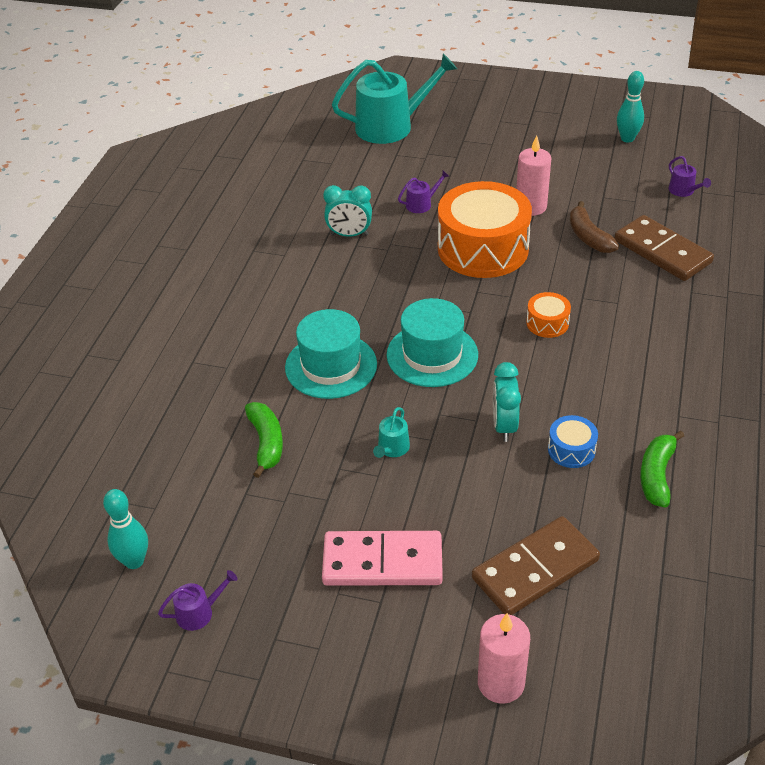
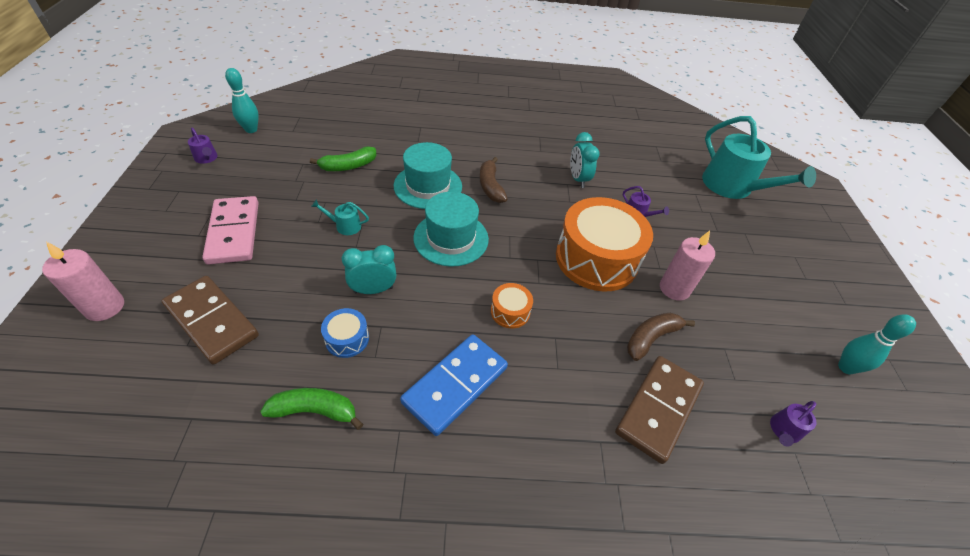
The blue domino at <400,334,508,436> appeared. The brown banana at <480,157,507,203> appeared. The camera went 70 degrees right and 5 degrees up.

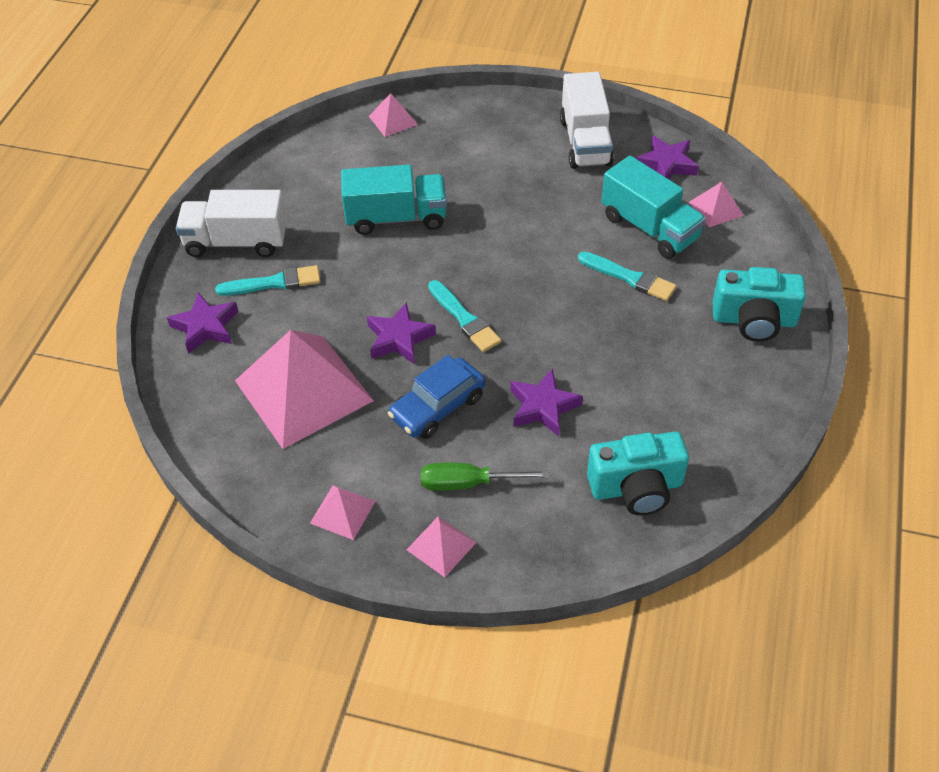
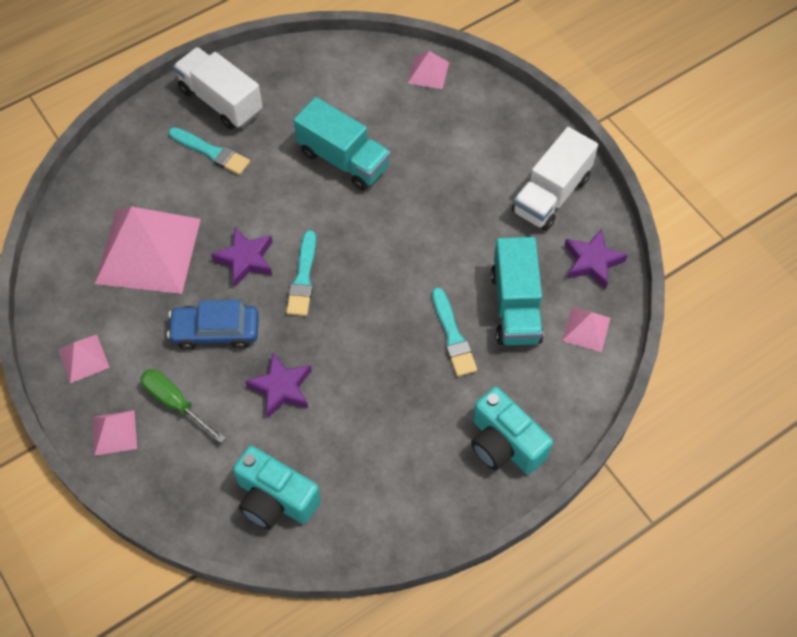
The purple star at <167,293,239,354> disappeared. The camera went 40 degrees right and 10 degrees up.

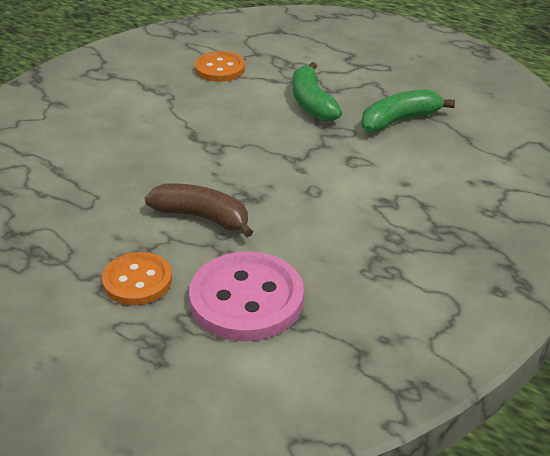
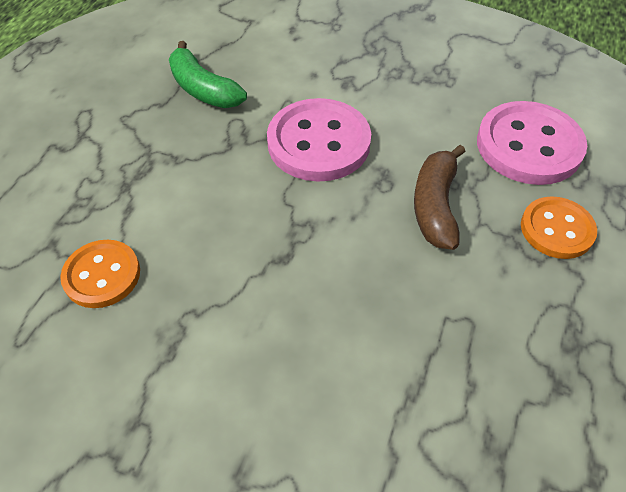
The pink button at <267,98,371,182> appeared. The green banana at <293,62,342,122> disappeared. The camera went 105 degrees left and 15 degrees up.

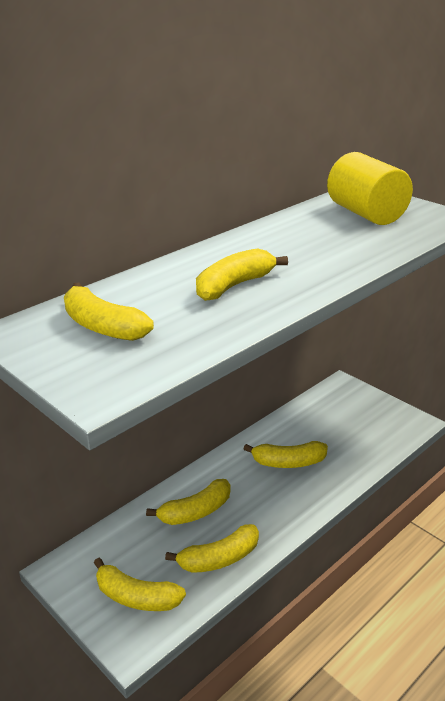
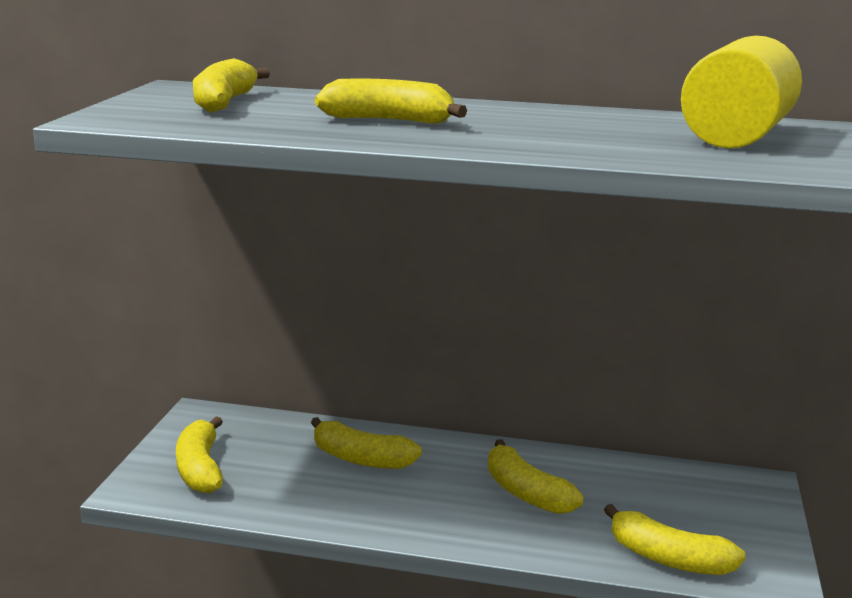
The yellow banana moved from <165,524,259,573> to <604,504,746,575>. The camera went 55 degrees right and 10 degrees down.

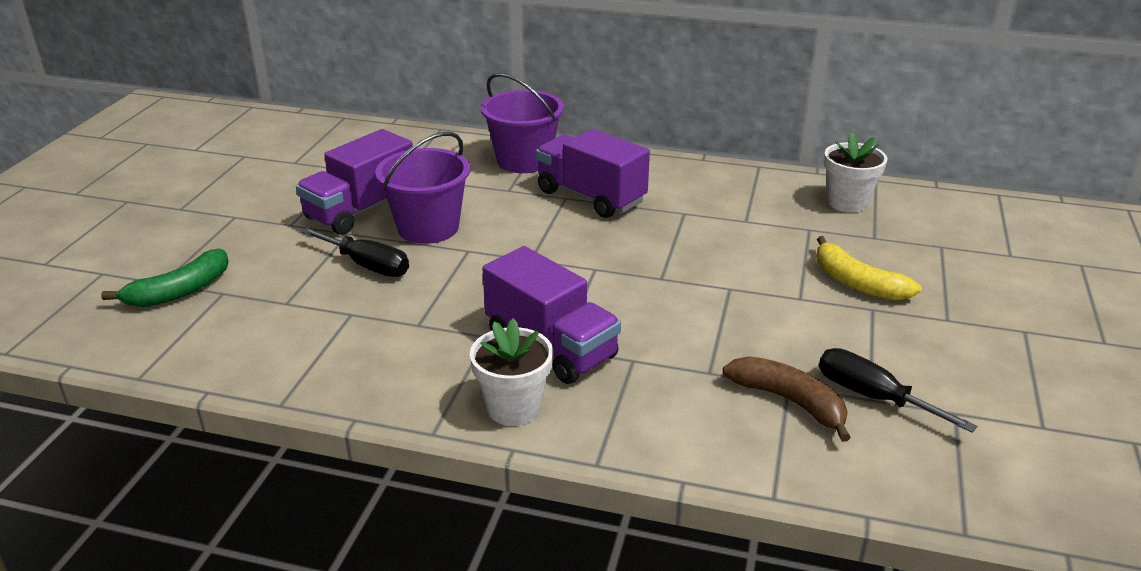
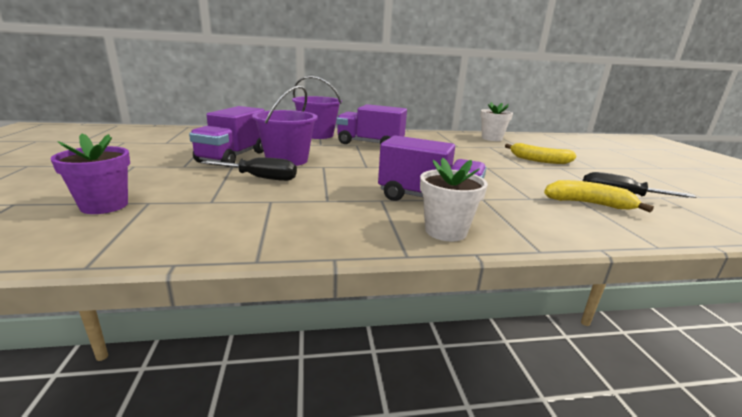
The green banana at <101,249,229,307> was replaced by the purple flower pot at <51,133,130,214>. The brown banana at <723,356,851,442> became the yellow banana at <544,180,654,212>. The camera went 25 degrees left and 10 degrees down.

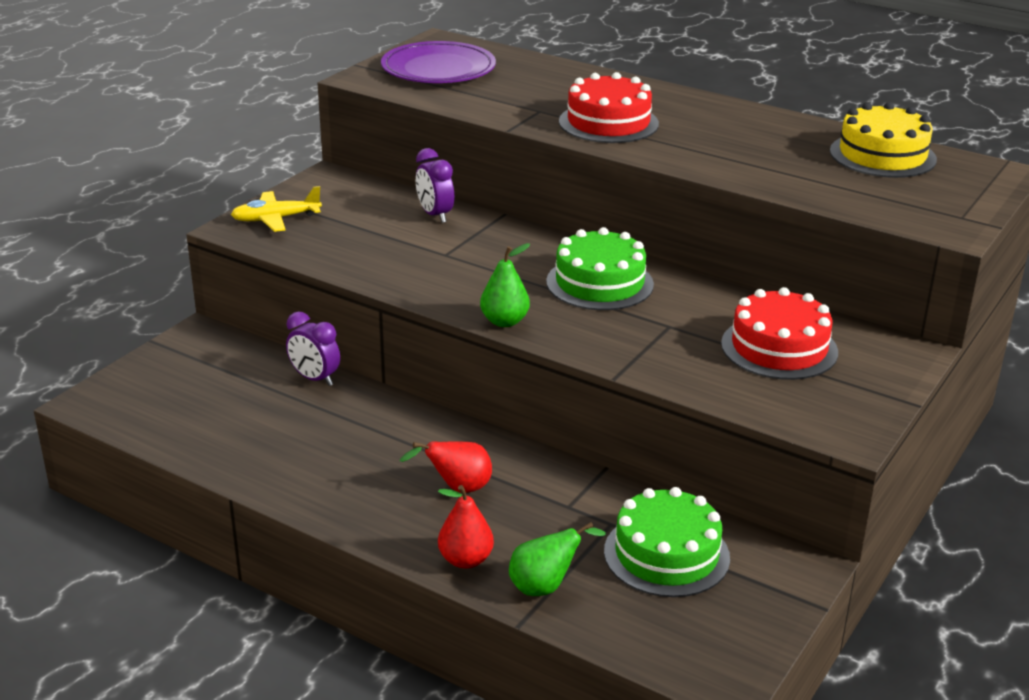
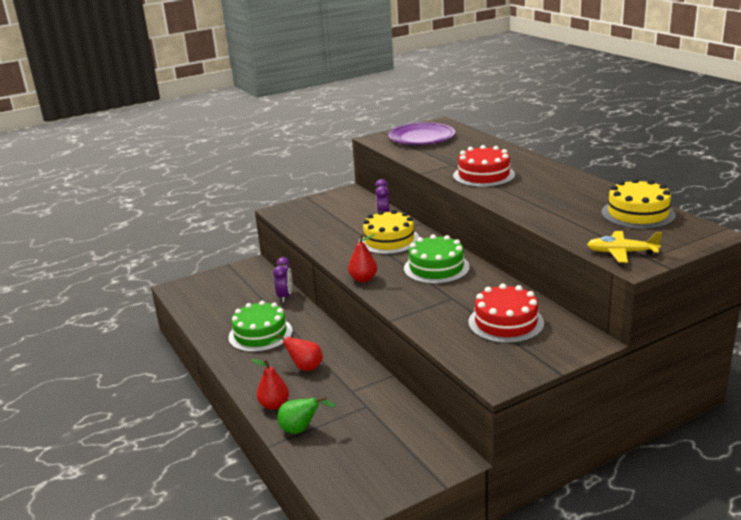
The green cake moved from <604,487,730,597> to <228,301,293,352>. The purple clock at <286,311,340,386> turned 150 degrees counterclockwise. The green pear at <480,243,530,327> became the red pear at <348,234,377,282>. The yellow cake at <359,210,419,254> appeared. The yellow plane moved from <231,186,322,232> to <587,231,662,263>. The camera went 30 degrees right and 5 degrees down.

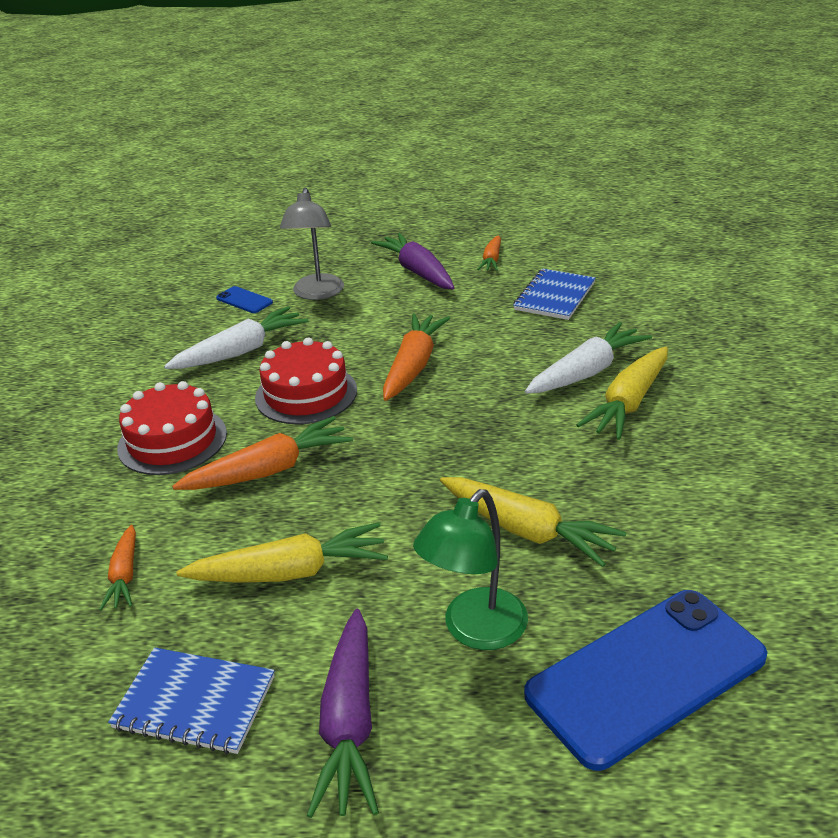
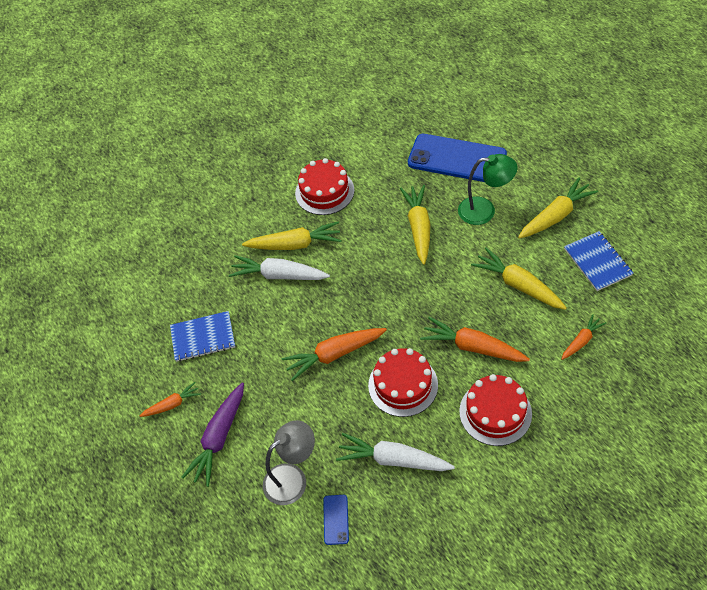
The red cake at <295,158,354,215> appeared. The purple carrot at <307,609,379,818> became the yellow carrot at <518,178,598,239>. The camera went 125 degrees left and 20 degrees up.

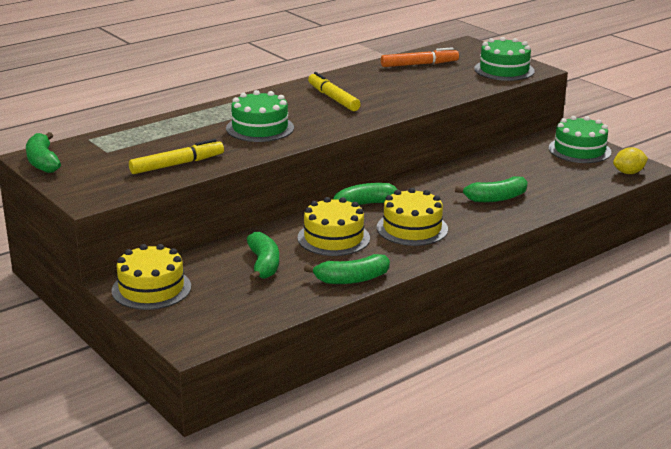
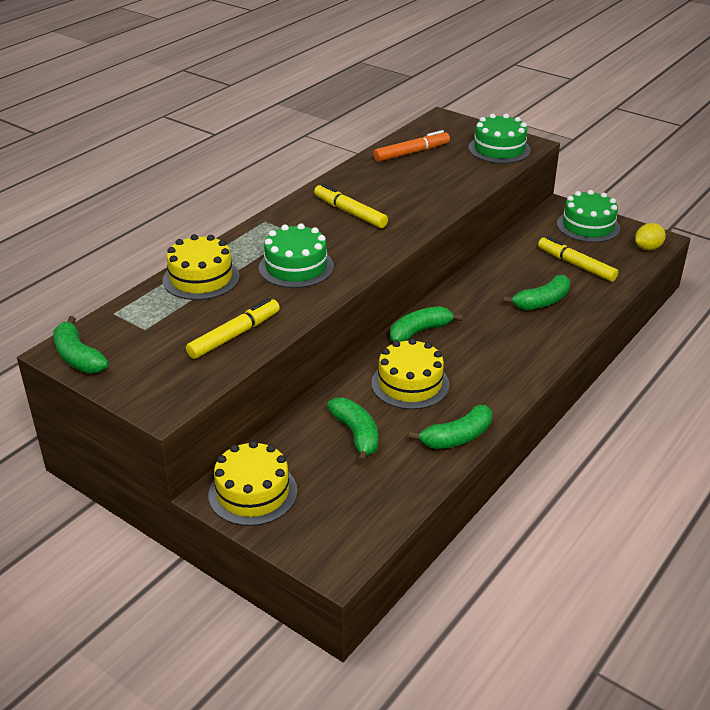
The yellow cake moved from <377,188,448,246> to <163,234,240,300>. The yellow marker at <538,236,618,282> appeared. The camera went 15 degrees left and 10 degrees up.

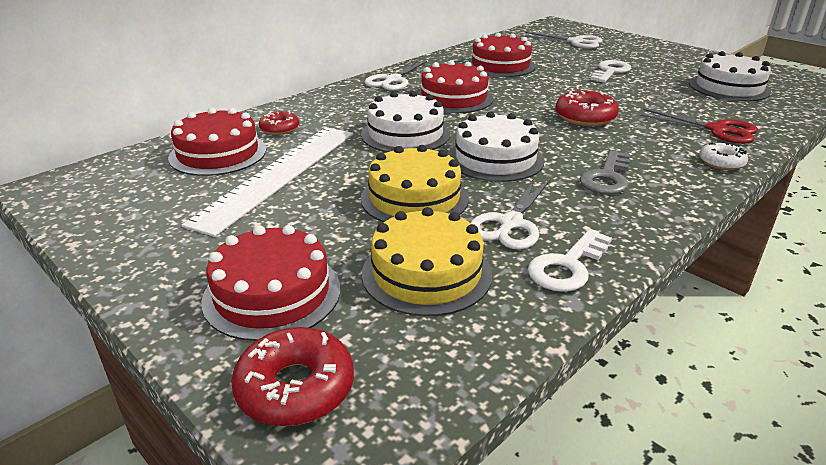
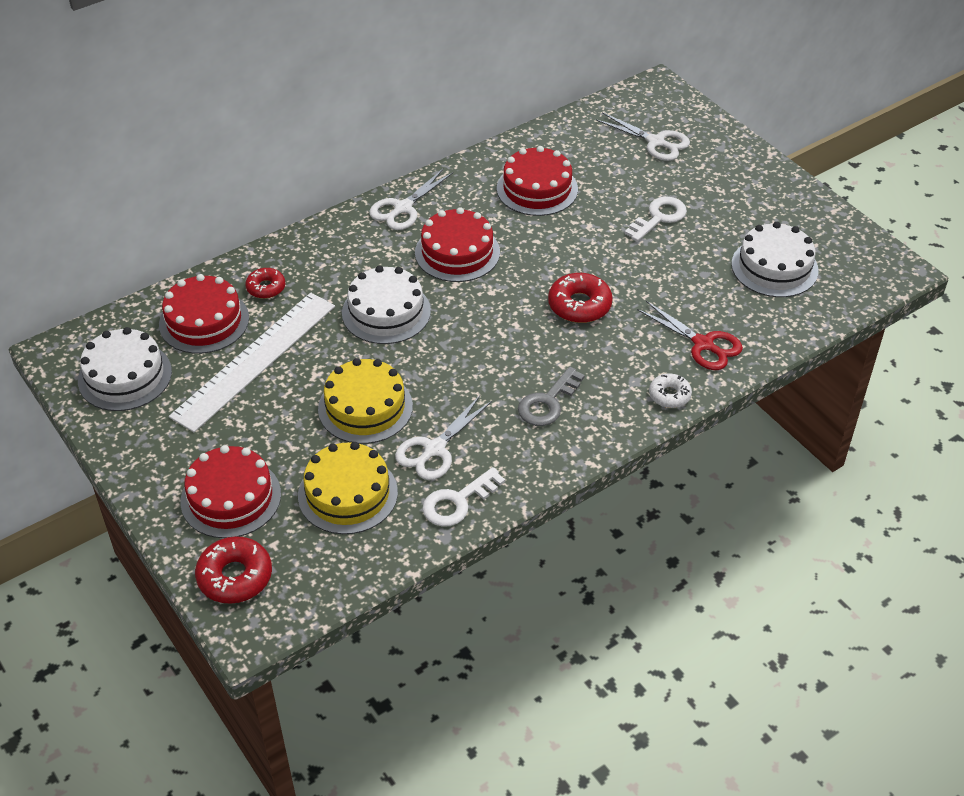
The white cake moved from <448,111,545,182> to <78,327,172,411>. The camera went 10 degrees right and 15 degrees up.

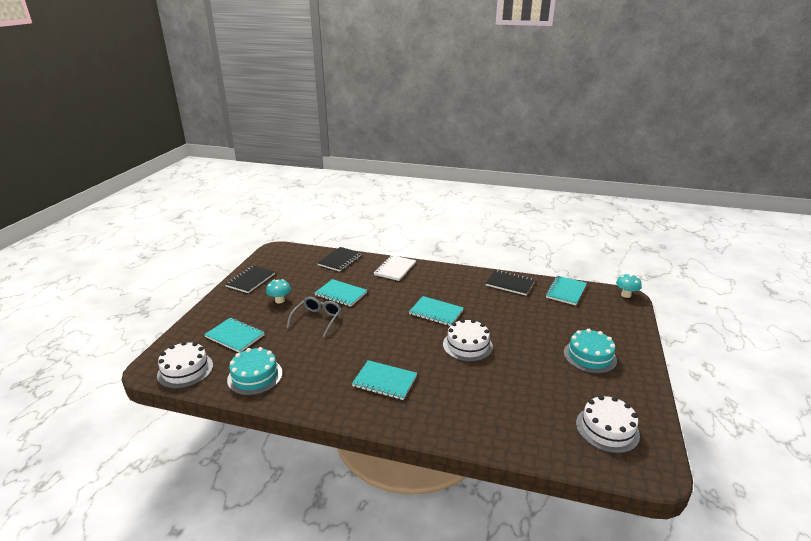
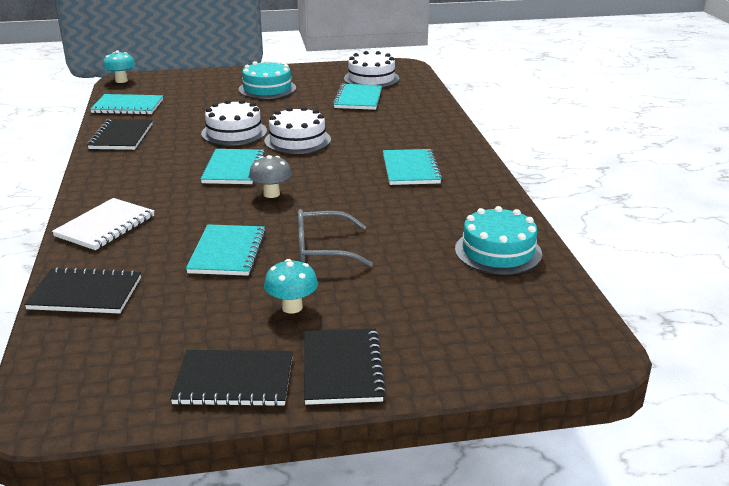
The white notebook at <374,255,416,281> turned 60 degrees counterclockwise. The white cake moved from <157,341,213,389> to <201,99,267,146>. The grey mushroom at <249,155,292,198> appeared. The black notebook at <304,329,386,405> appeared. The turquoise notebook moved from <204,318,265,353> to <333,84,382,110>. The camera went 115 degrees left and 0 degrees up.

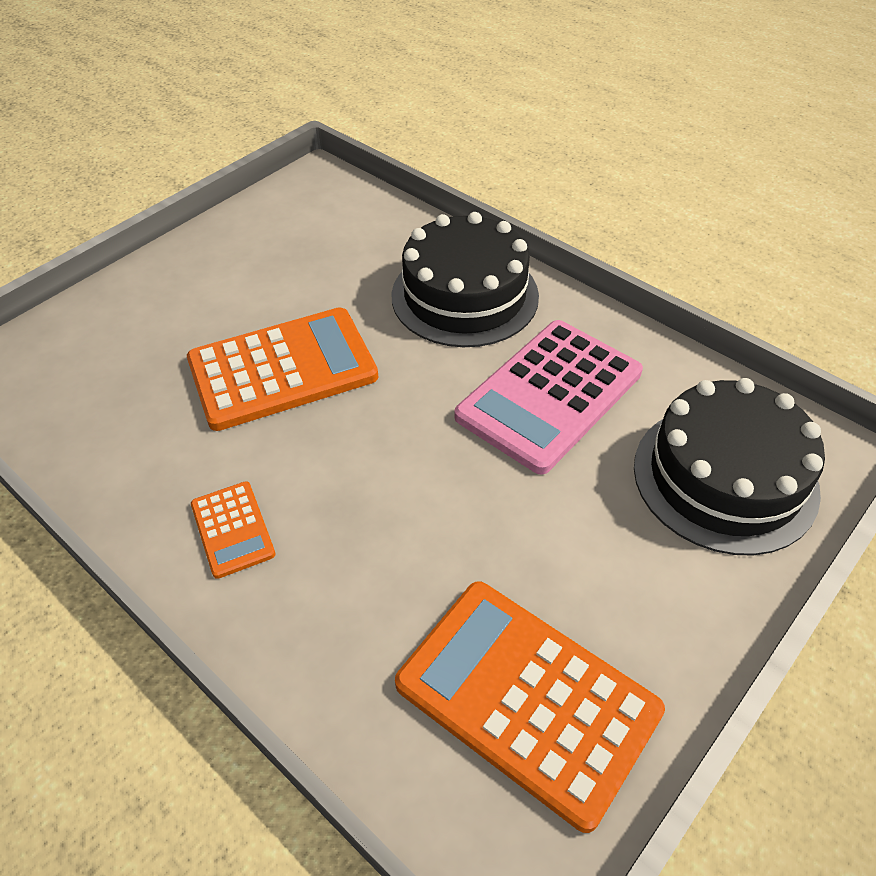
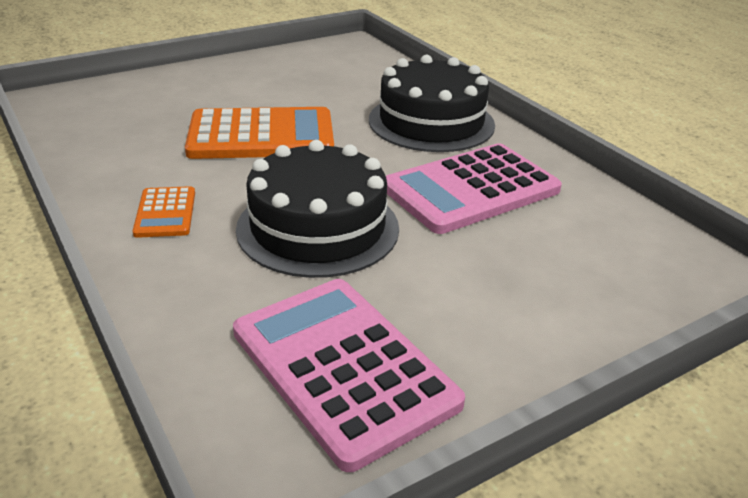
The orange calculator at <395,581,665,833> became the pink calculator at <233,279,465,472>. The black cake moved from <634,378,825,555> to <236,140,399,278>. The camera went 15 degrees right and 15 degrees down.

